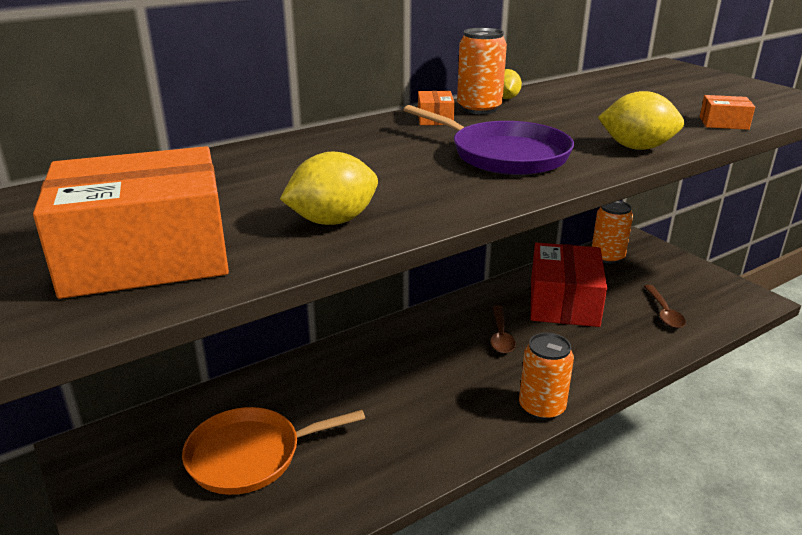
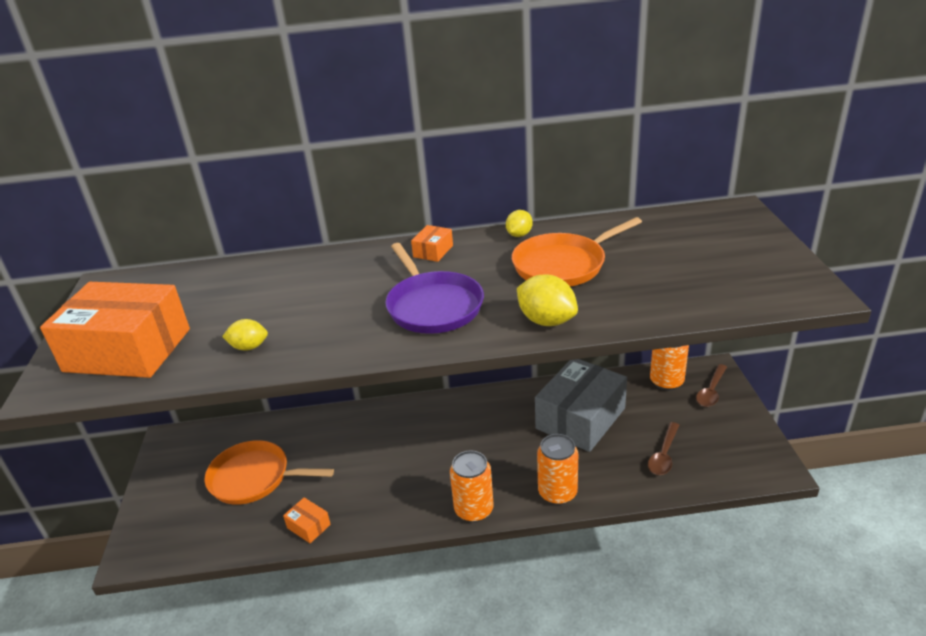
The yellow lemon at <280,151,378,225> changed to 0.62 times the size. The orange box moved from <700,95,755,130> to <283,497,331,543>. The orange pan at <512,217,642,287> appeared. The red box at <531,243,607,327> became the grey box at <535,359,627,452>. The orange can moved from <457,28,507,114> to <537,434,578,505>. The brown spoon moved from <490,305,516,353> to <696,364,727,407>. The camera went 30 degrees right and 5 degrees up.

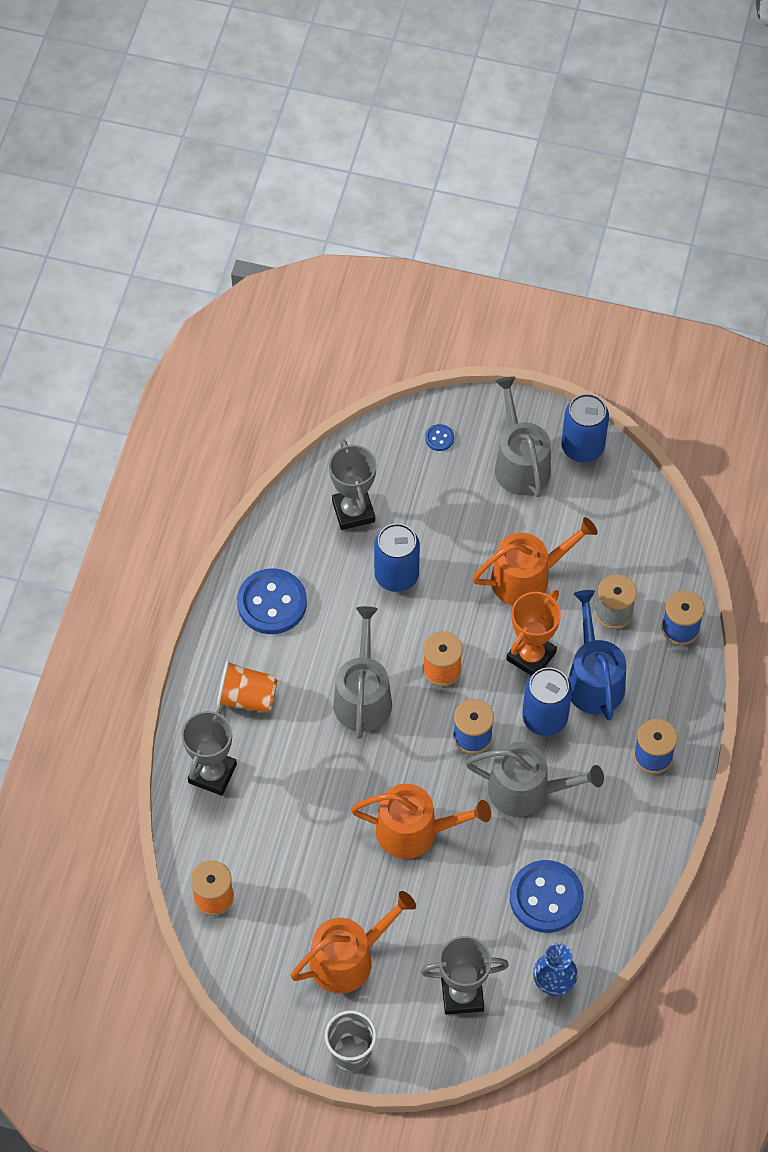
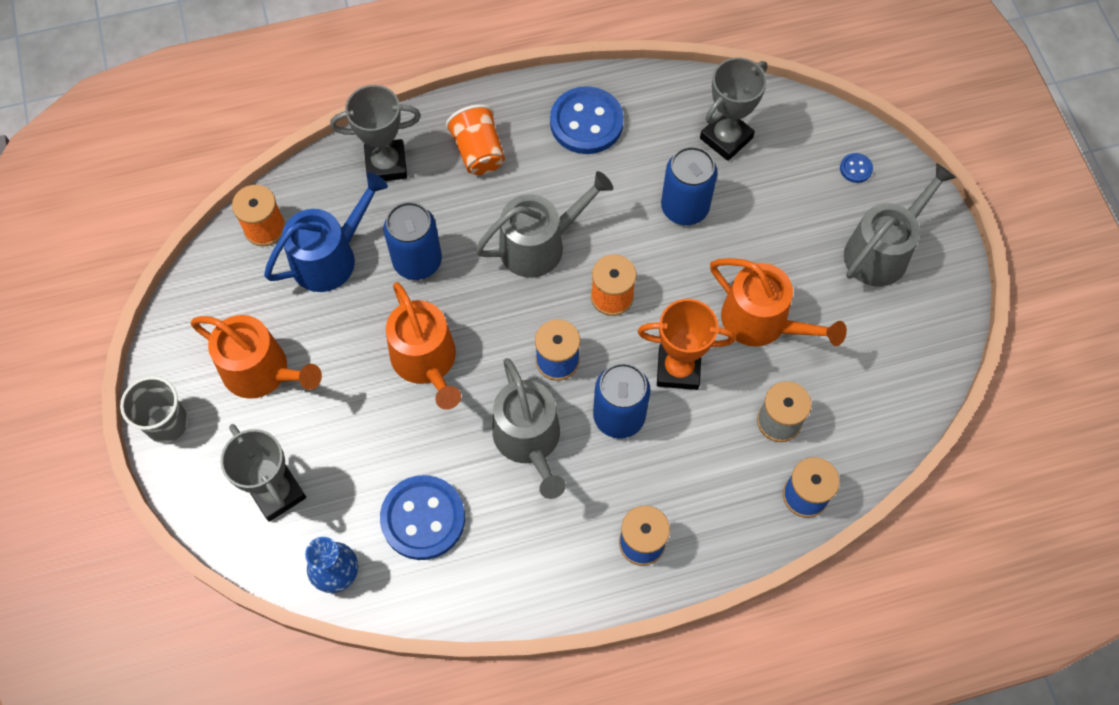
The blue watering can moved from <568,590,626,720> to <264,173,388,292>. The blue can moved from <561,394,609,462> to <384,202,442,280>. The camera went 60 degrees right and 5 degrees up.

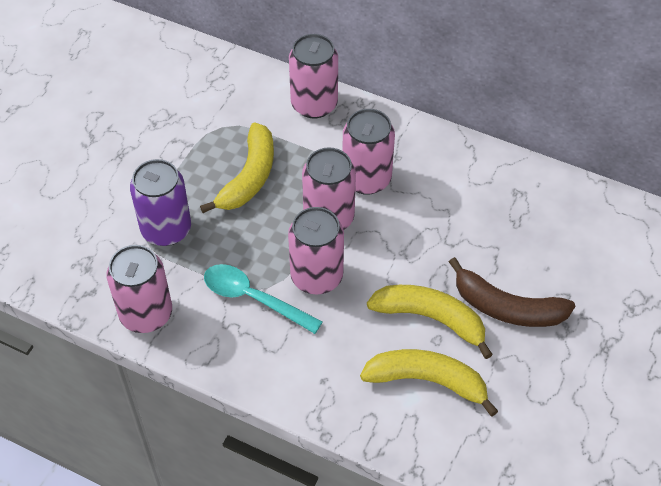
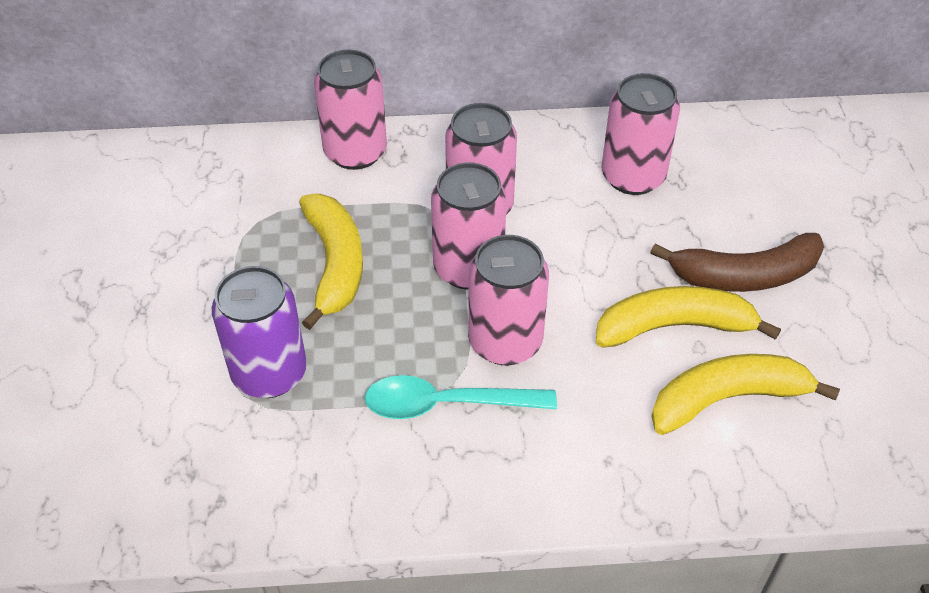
The pink can moved from <107,245,172,333> to <601,73,680,195>. The camera went 30 degrees left and 5 degrees down.

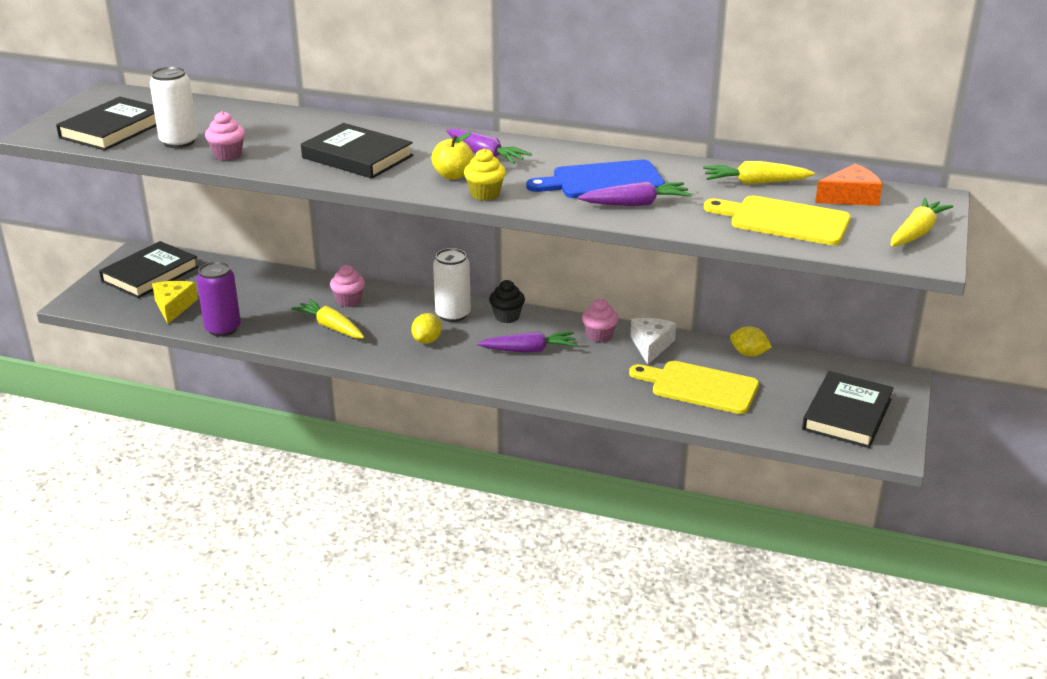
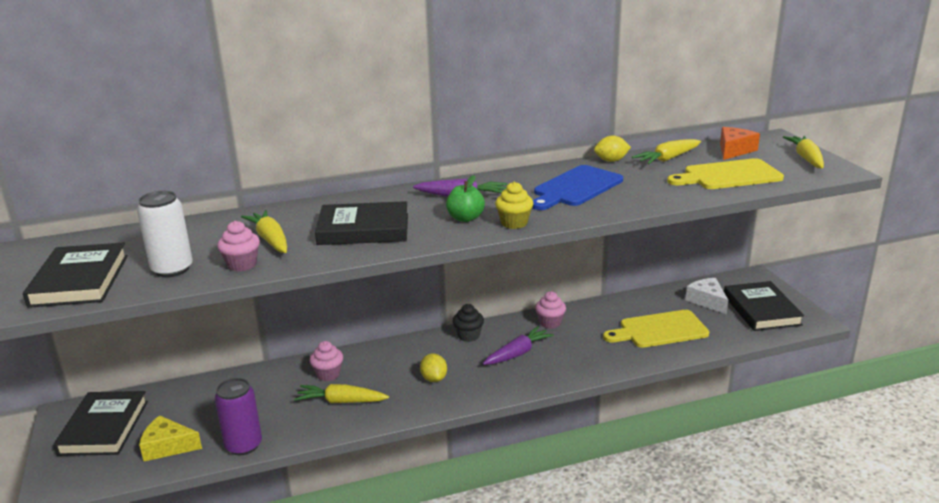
The yellow cheese at <152,281,198,324> turned 45 degrees counterclockwise. The yellow carrot at <241,210,287,253> appeared. The yellow apple at <431,132,474,180> became the green apple at <446,175,485,222>. The yellow lemon moved from <730,326,772,357> to <594,136,631,162>. The white cheese moved from <630,318,676,365> to <686,278,728,314>. The white can at <433,248,471,322> disappeared. The purple carrot at <578,181,692,206> disappeared. The camera went 35 degrees left and 5 degrees down.

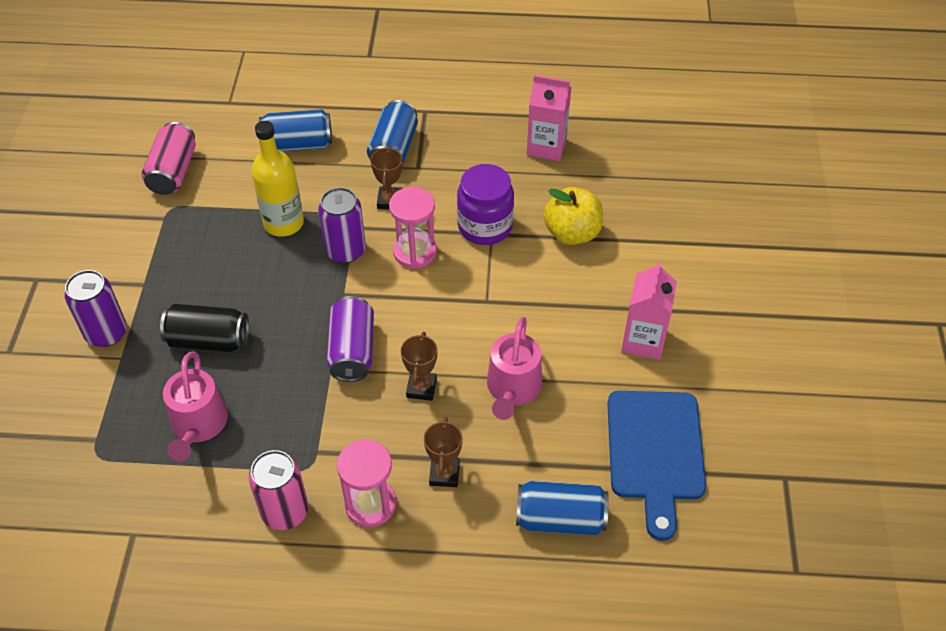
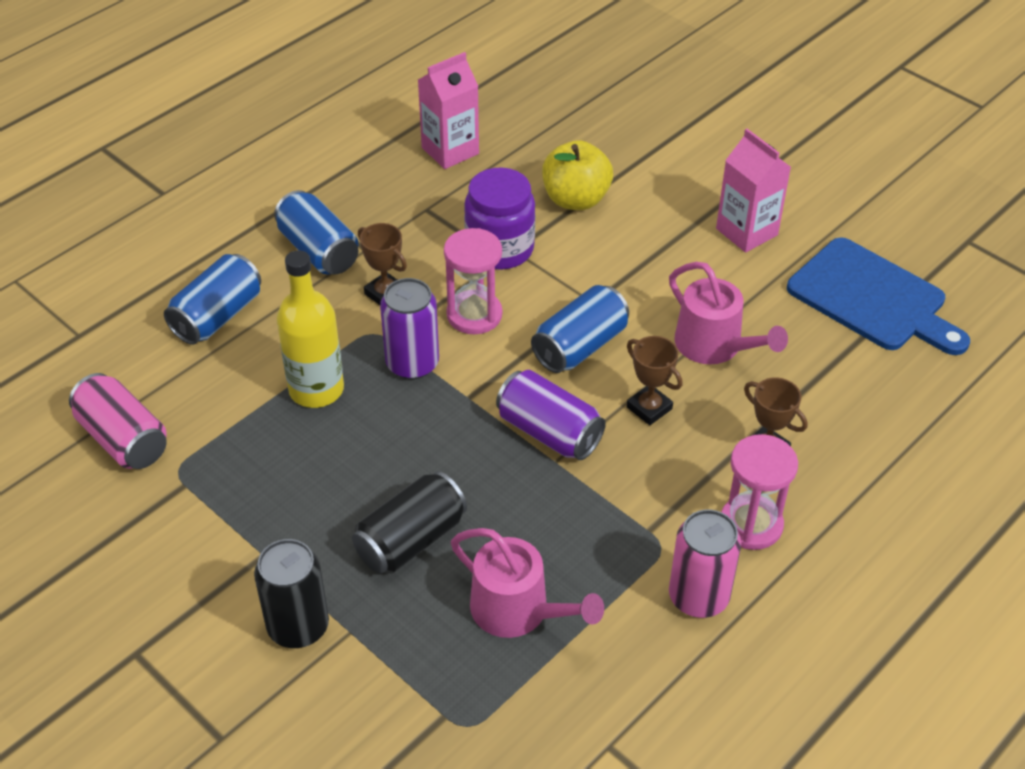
The purple can at <65,270,127,347> became the black can at <254,539,329,648>. The blue can moved from <516,481,609,535> to <531,285,629,373>. The camera went 50 degrees left and 5 degrees down.

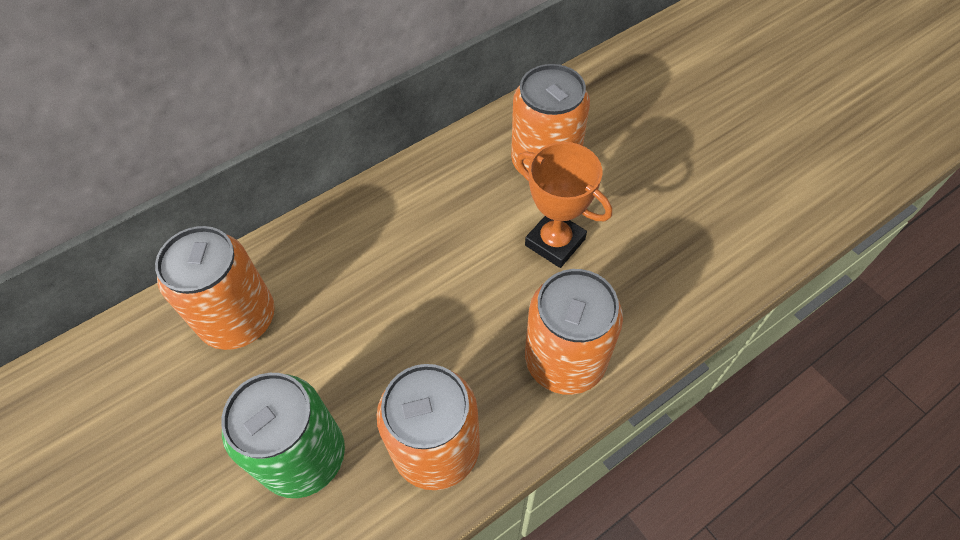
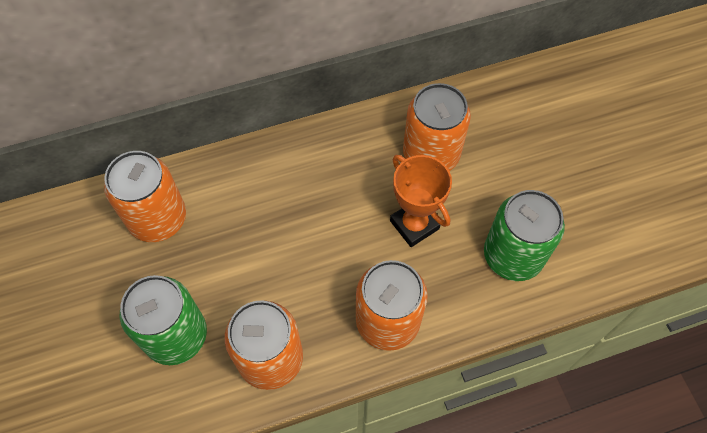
The green can at <484,190,565,281> appeared. The camera went 15 degrees right and 5 degrees up.

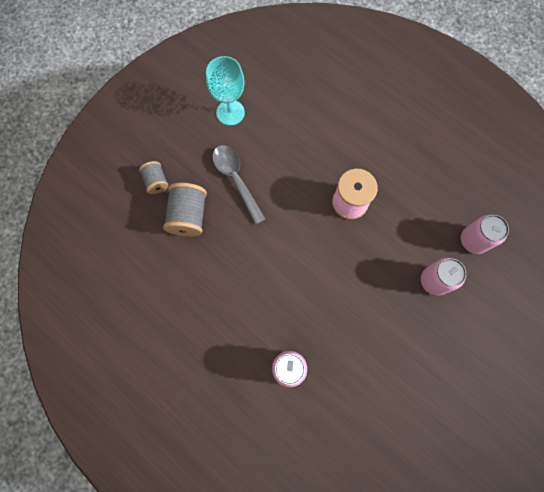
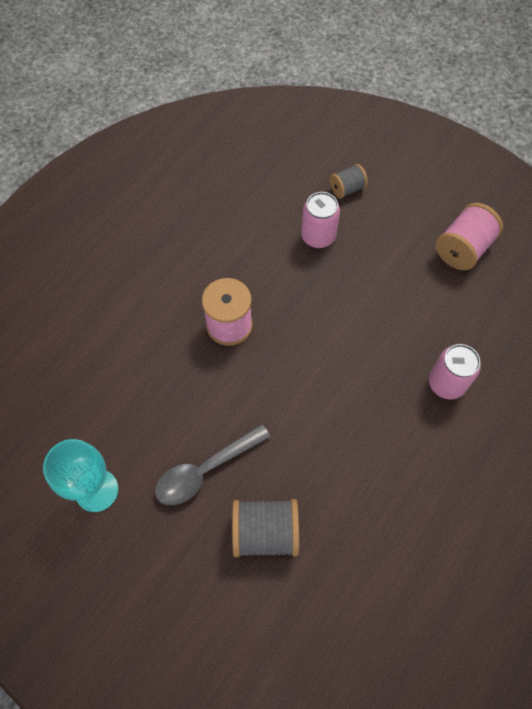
The grey spool moved from <139,161,168,194> to <330,164,368,199>. The pink spool at <436,203,503,270> appeared. The pink can at <461,215,509,254> disappeared. The camera went 95 degrees left and 10 degrees down.

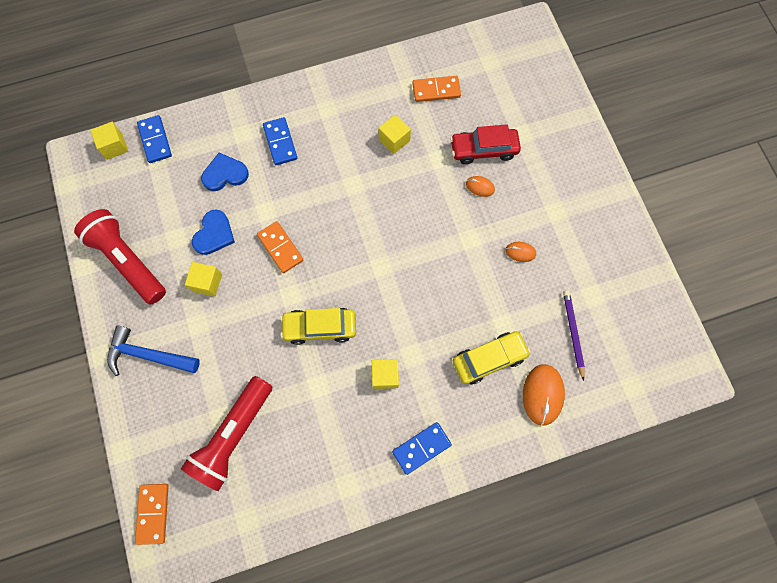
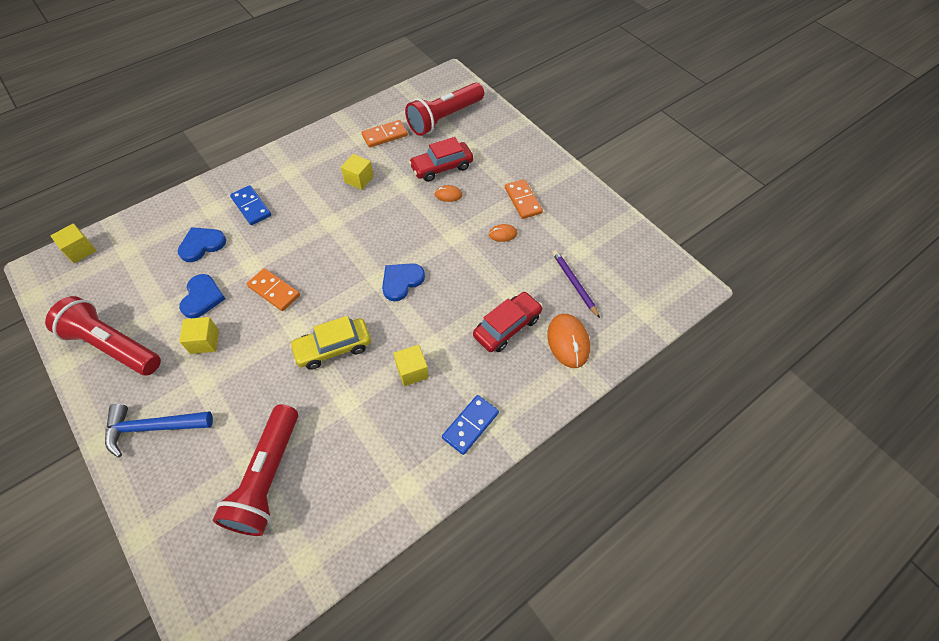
The blue heart at <382,263,425,301> appeared. The red flashlight at <405,82,484,136> appeared. The yellow car at <453,331,531,384> became the red car at <473,292,543,352>. The orange domino moved from <135,484,169,545> to <505,179,543,219>. The blue domino at <137,115,172,163> disappeared. The camera went 20 degrees left and 15 degrees down.

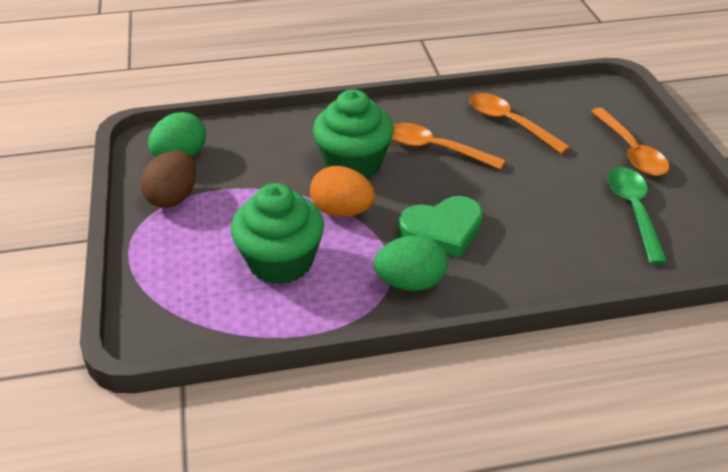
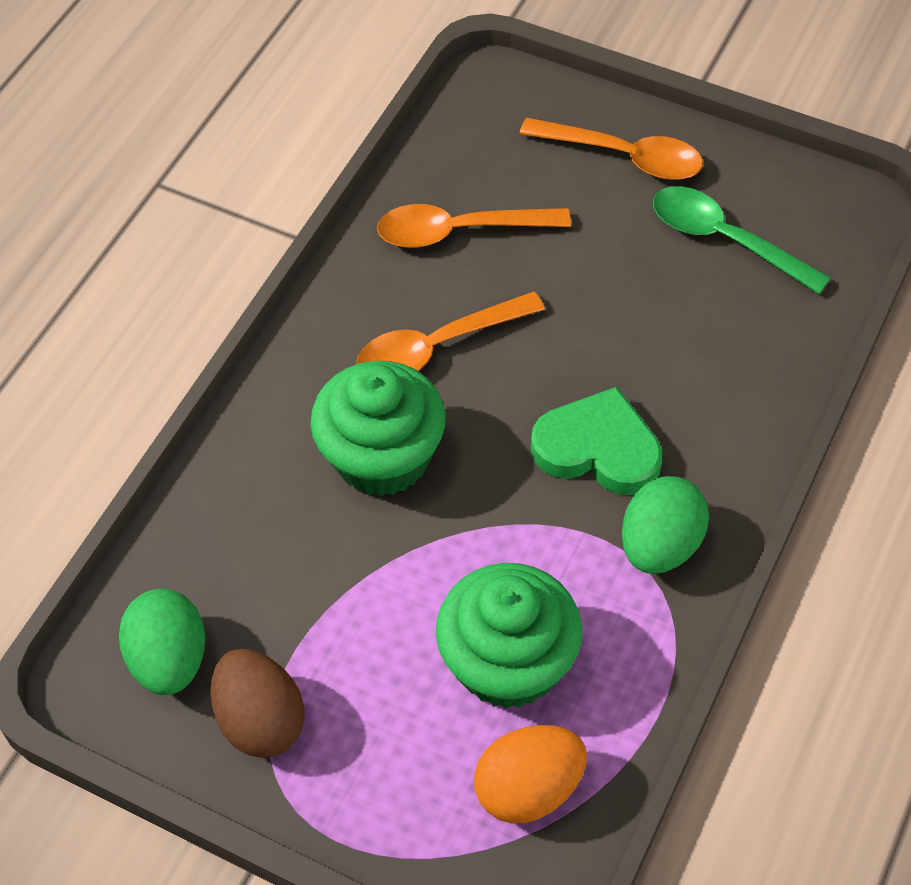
The orange egg moved from <310,166,375,217> to <474,725,587,823>. The green heart at <399,196,483,258> turned 90 degrees counterclockwise. The camera went 50 degrees left and 15 degrees up.

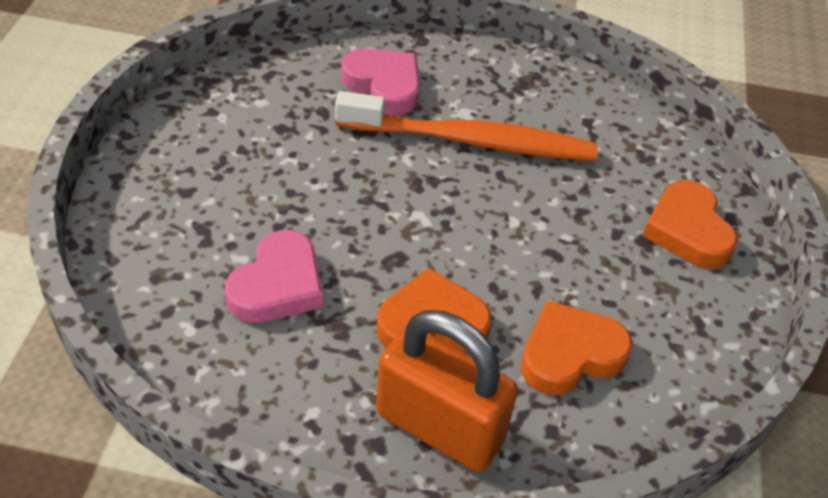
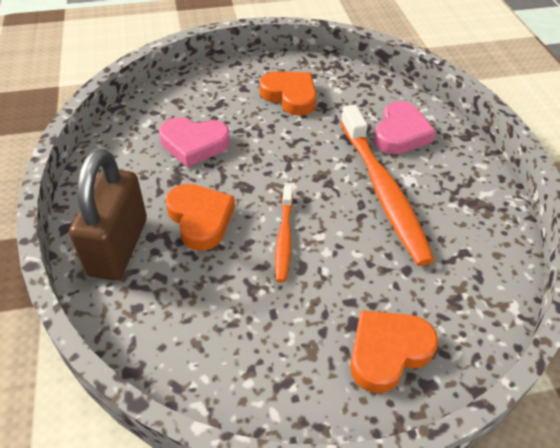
The orange padlock at <376,310,518,472> became the brown padlock at <69,149,147,280>. The orange heart moved from <521,300,632,395> to <259,71,317,116>. The orange toothbrush at <275,185,293,283> appeared. The camera went 70 degrees right and 0 degrees up.

